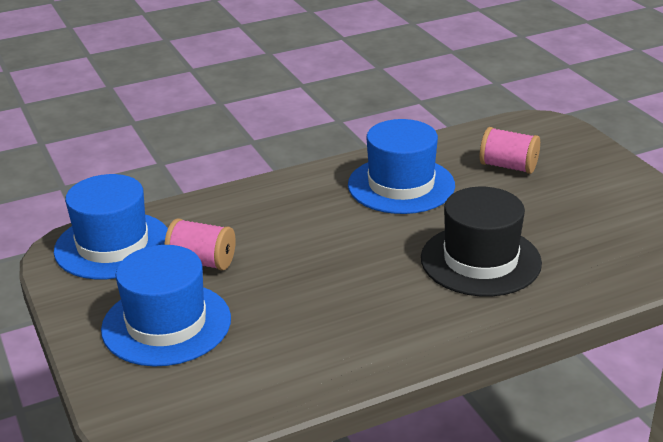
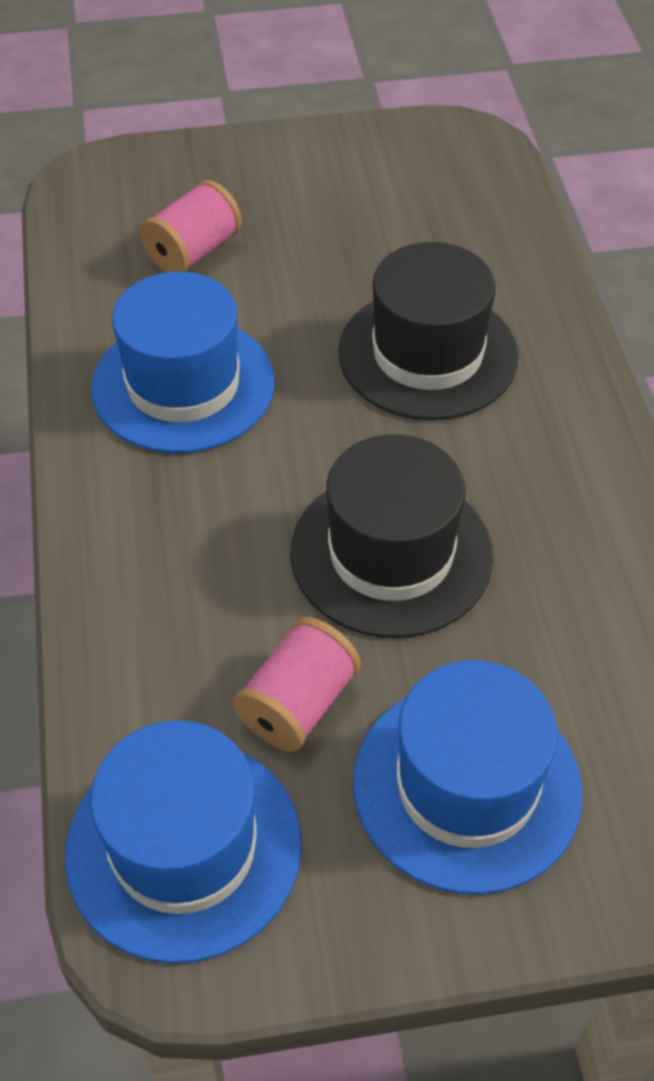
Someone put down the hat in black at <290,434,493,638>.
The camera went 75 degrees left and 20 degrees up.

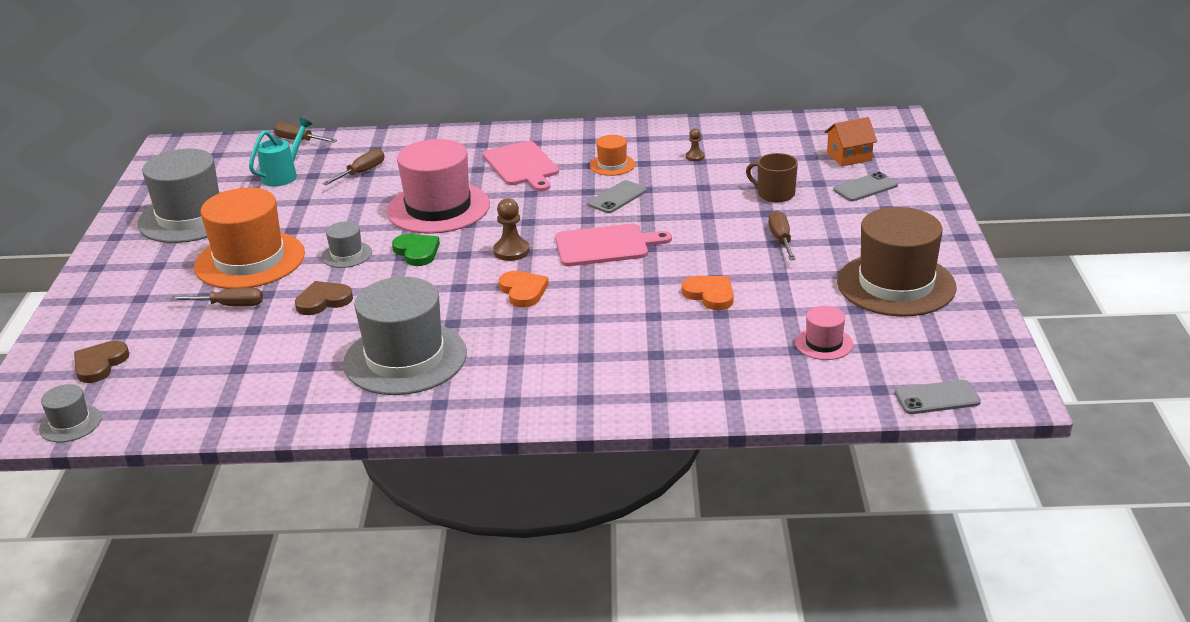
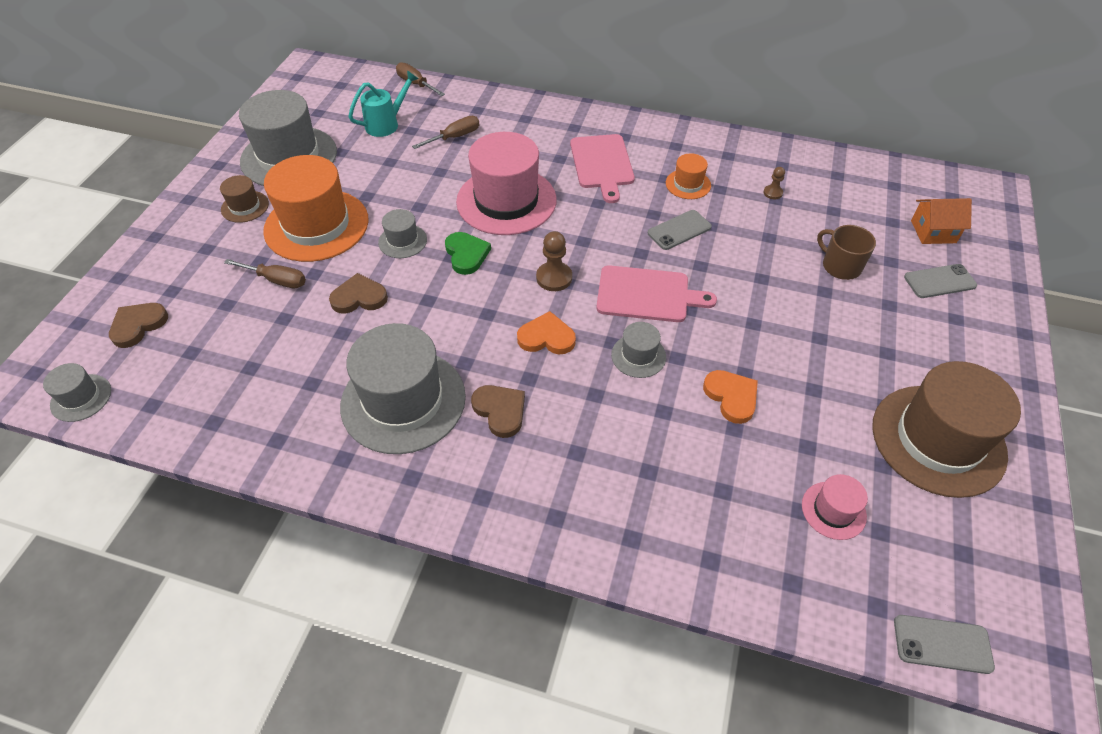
Someone took away the screwdriver in brown at <768,210,796,260>.
Someone put down the hat in brown at <220,175,269,223>.
Someone put down the heart in brown at <471,385,525,438>.
Someone put down the hat in grey at <611,322,666,378>.
Someone rotated the heart in orange at <499,271,549,307> by 75 degrees counterclockwise.
The camera went 15 degrees right and 20 degrees up.

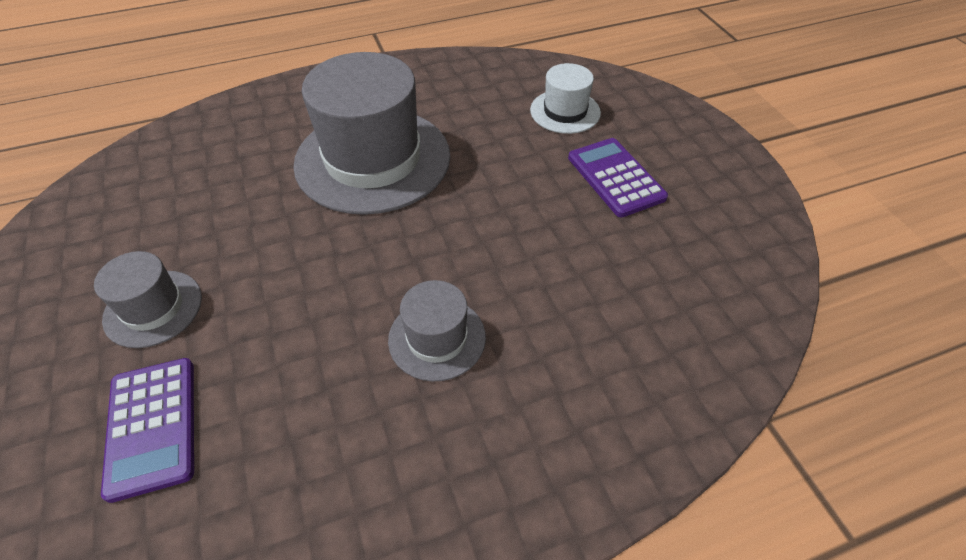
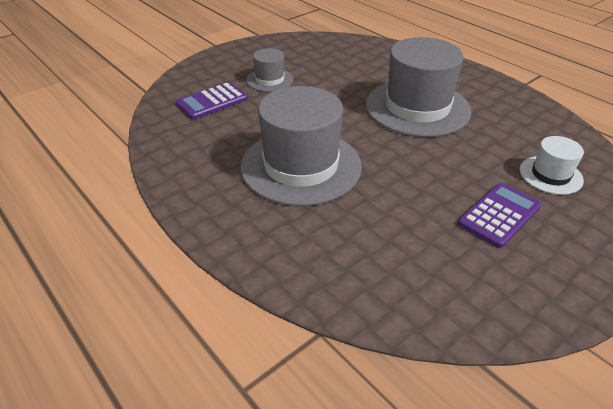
Someone scaled the hat in grey at <388,280,486,381> by 2.04.
The camera went 70 degrees right and 10 degrees down.

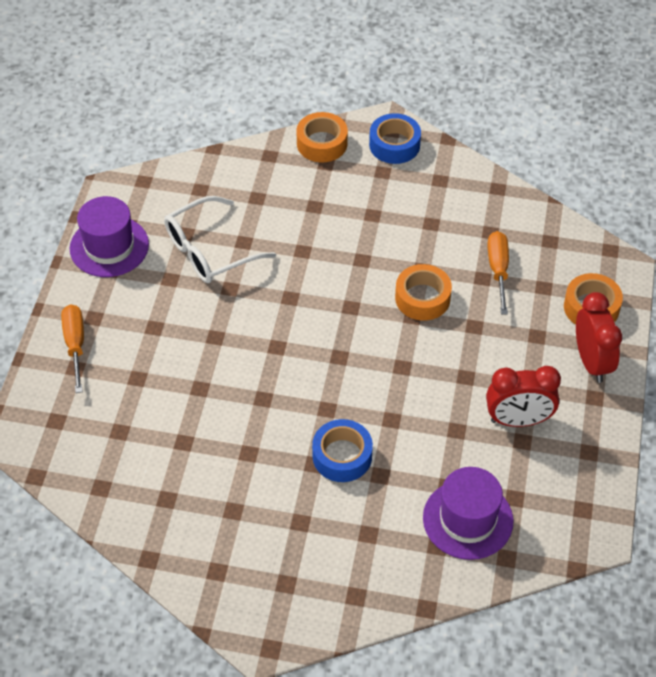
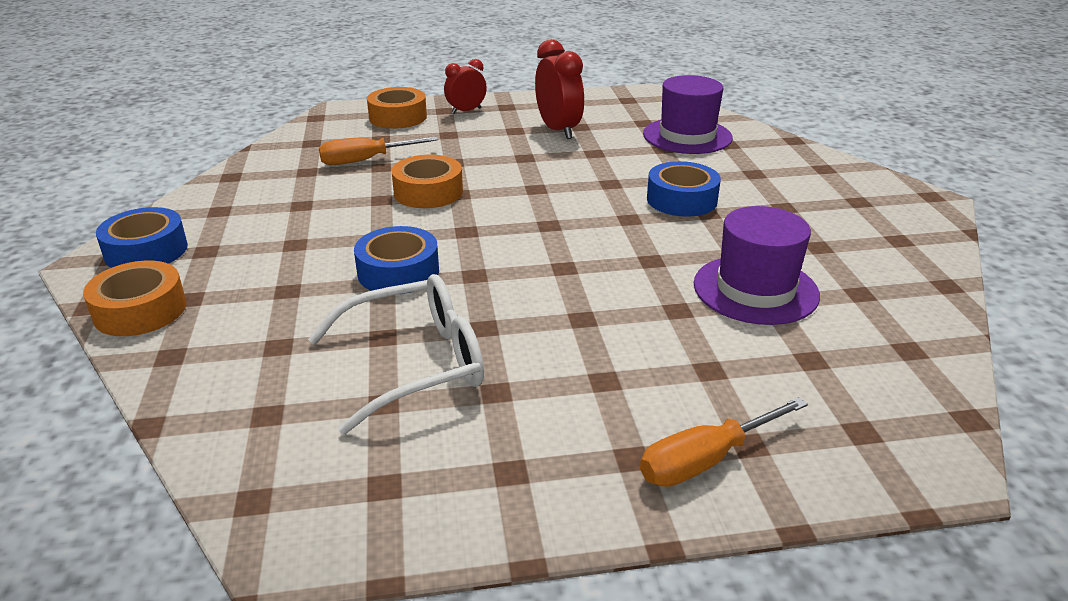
Someone put down the tape in blue at <354,226,439,294>.
Someone carried the hat in purple from <70,196,149,277> to <694,206,820,325>.
Someone rotated the glasses in white at <164,196,276,283> by 60 degrees counterclockwise.
Someone scaled the clock in red at <576,292,622,383> by 0.63.
The camera went 110 degrees left and 20 degrees down.

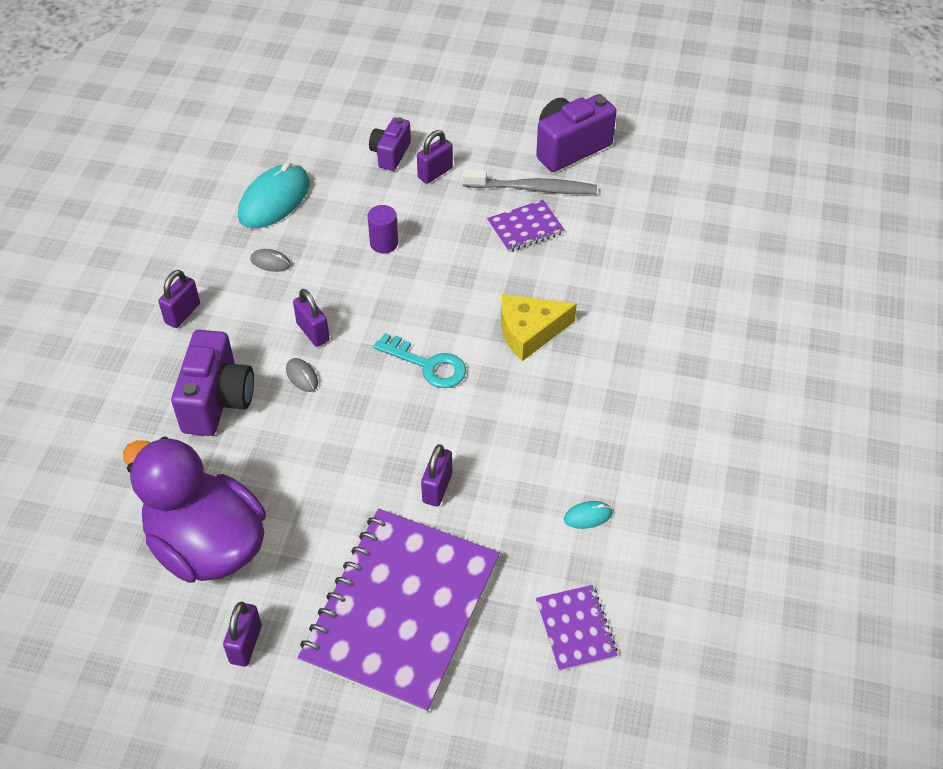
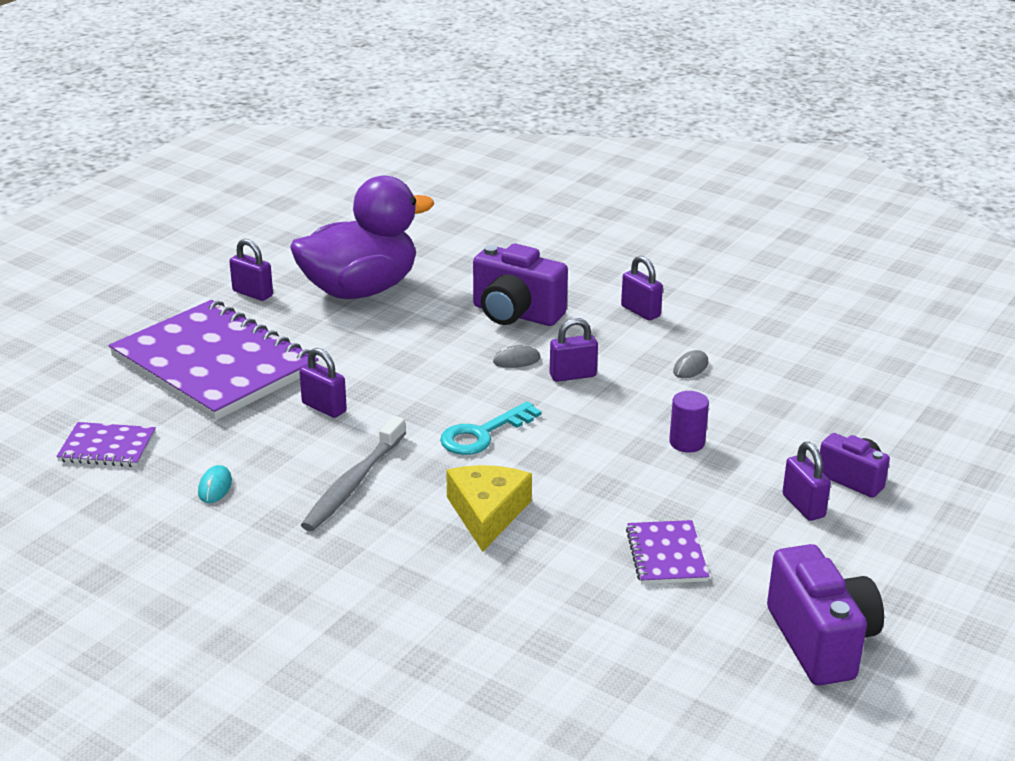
Someone took away the mouse in turquoise at <238,162,310,228>.
Someone carried the toothbrush in grey from <462,169,597,194> to <301,416,406,531>.
The camera went 110 degrees right and 20 degrees down.

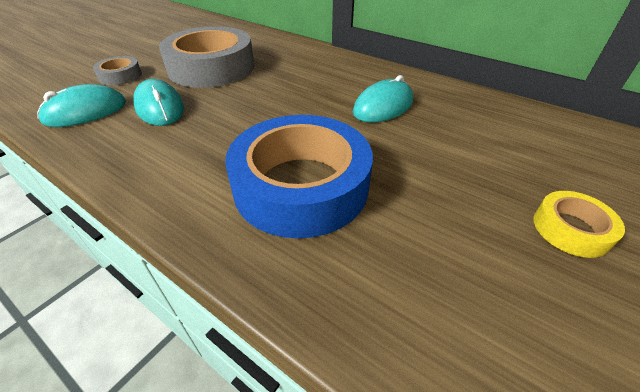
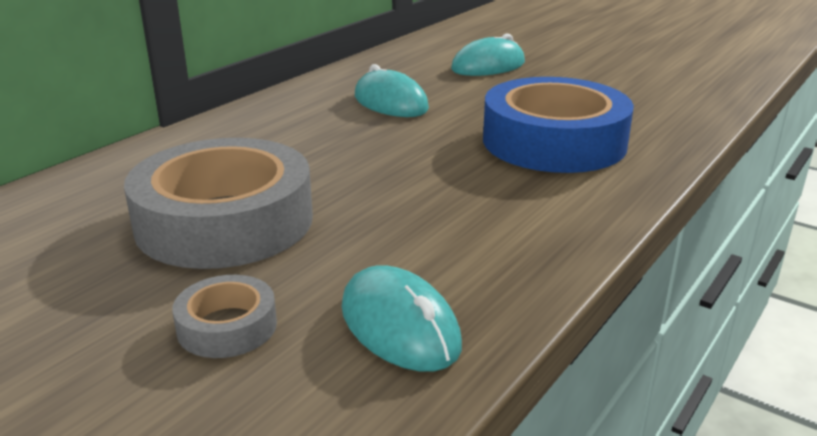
Someone took away the tape in yellow at <533,191,625,258>.
Someone carried the mouse in turquoise from <133,79,184,126> to <451,34,525,76>.
The camera went 90 degrees left and 15 degrees down.

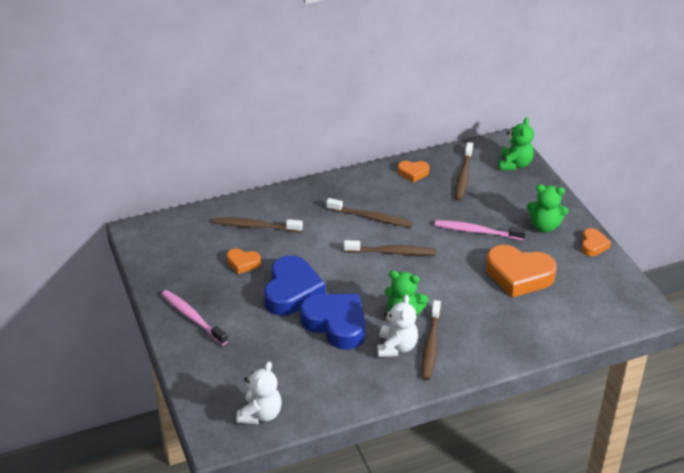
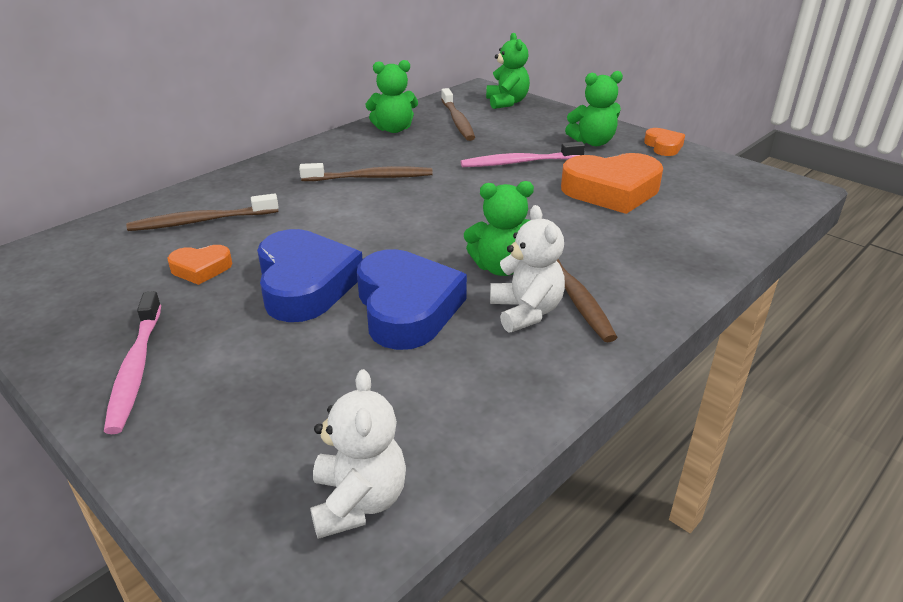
Someone took away the toothbrush in brown at <344,240,436,255>.
Someone swapped the heart in orange at <398,161,429,182> for the teddy bear in green at <366,60,418,133>.
Someone rotated the toothbrush in pink at <161,290,228,345> by 120 degrees counterclockwise.
Someone rotated the heart in blue at <300,294,365,349> by 60 degrees clockwise.
The camera went 25 degrees left and 5 degrees down.

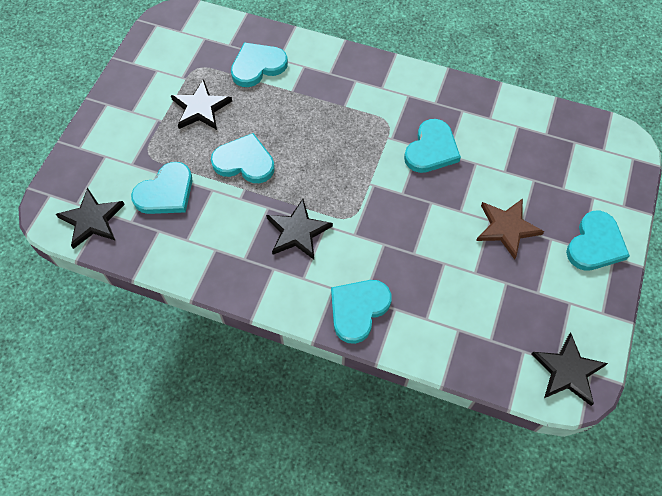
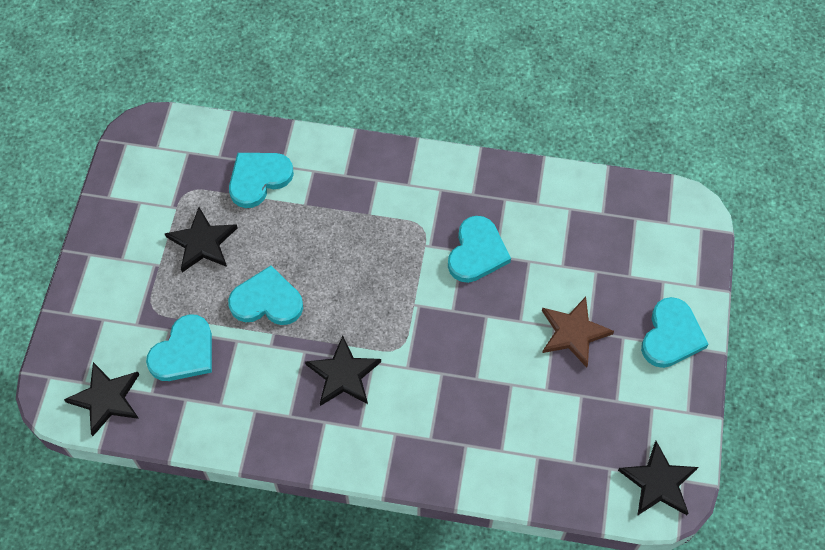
Someone took away the heart in turquoise at <331,280,392,344>.
The camera went 10 degrees left and 0 degrees up.

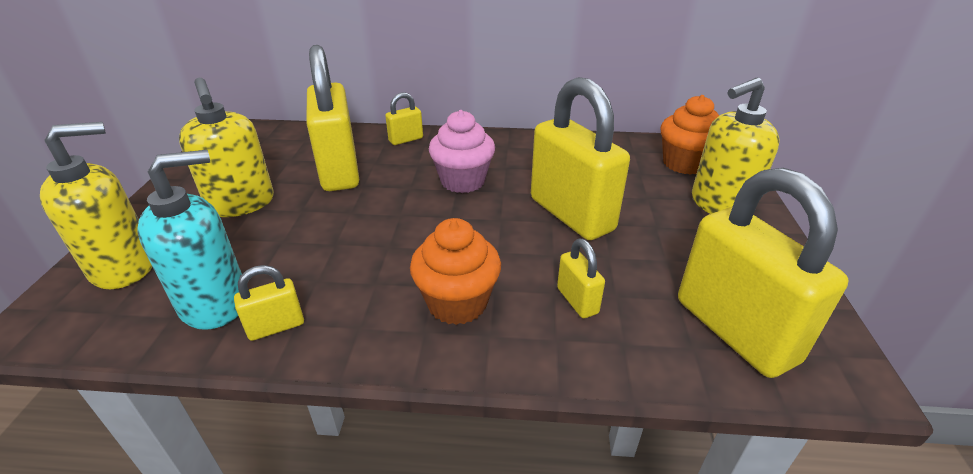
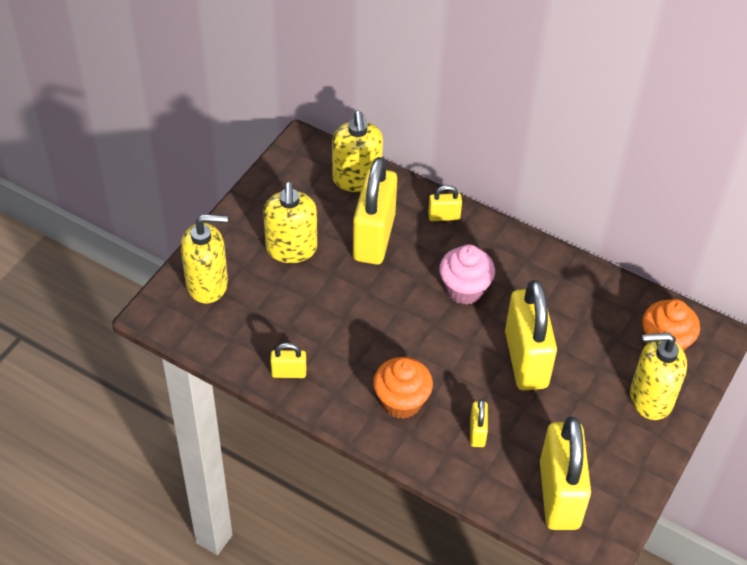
Someone took away the soap dispenser in turquoise at <138,150,242,330>.
Someone put down the soap dispenser in yellow at <332,111,383,192>.
The camera went 25 degrees right and 15 degrees up.

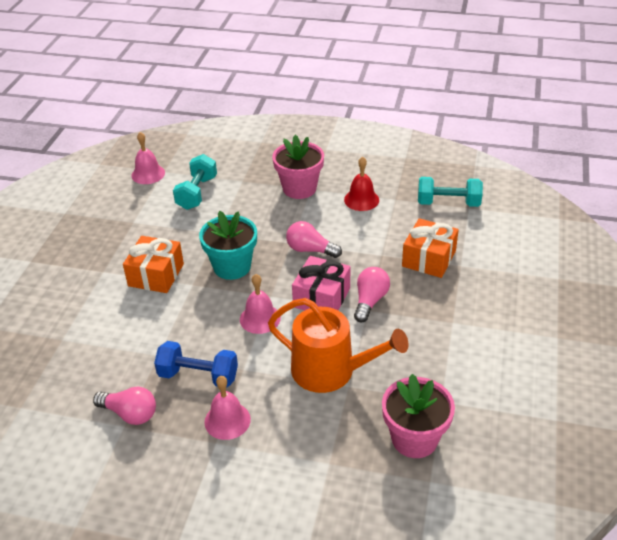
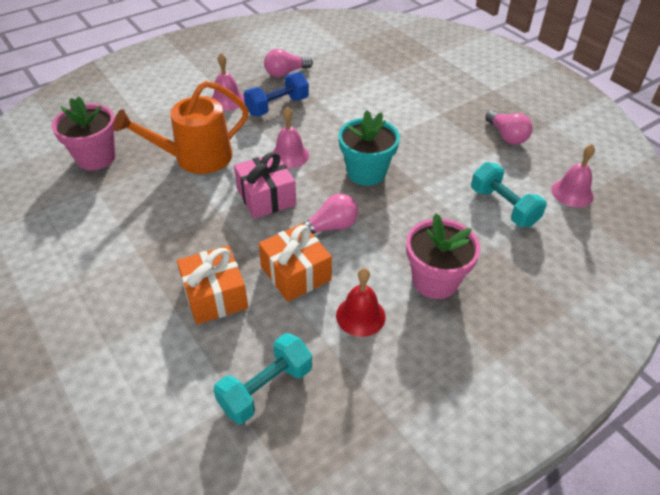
Someone carried the gift in orange from <123,236,184,293> to <258,223,332,302>.
Someone carried the light bulb in pink from <354,267,390,322> to <485,110,533,145>.
The camera went 130 degrees right and 5 degrees up.

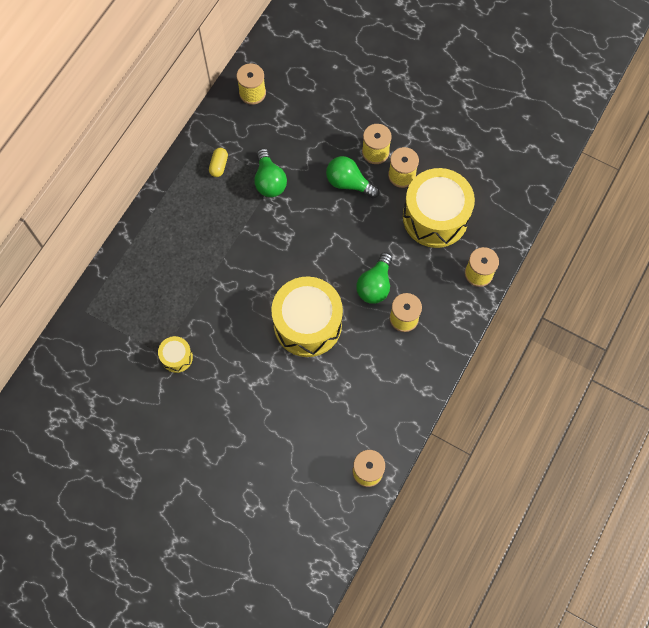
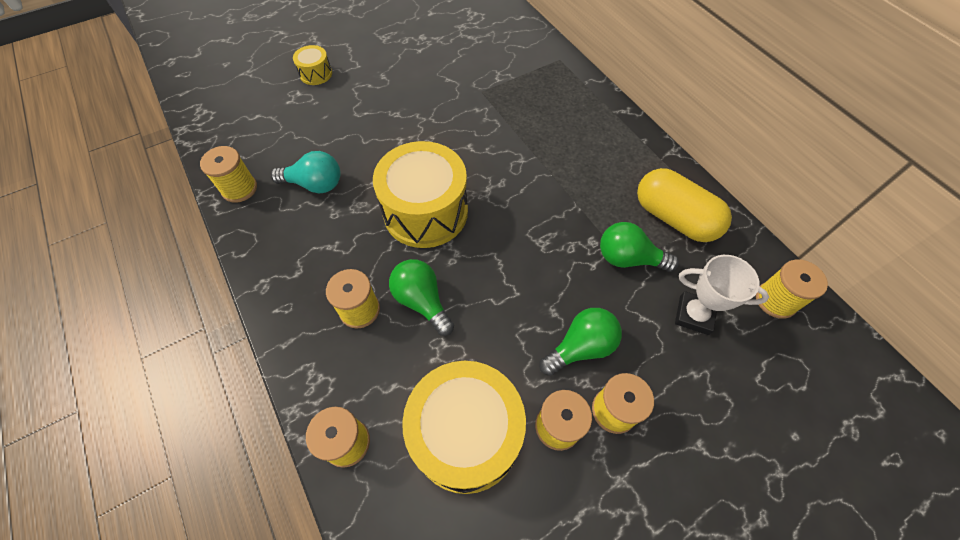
Someone put down the light bulb in turquoise at <271,151,341,194>.
Someone put down the trophy in white at <675,255,769,335>.
Someone carried the drum in yellow from <158,336,193,373> to <293,45,332,85>.
Someone scaled the capsule in yellow at <209,148,228,177> by 2.24.
The camera went 120 degrees right and 10 degrees down.

